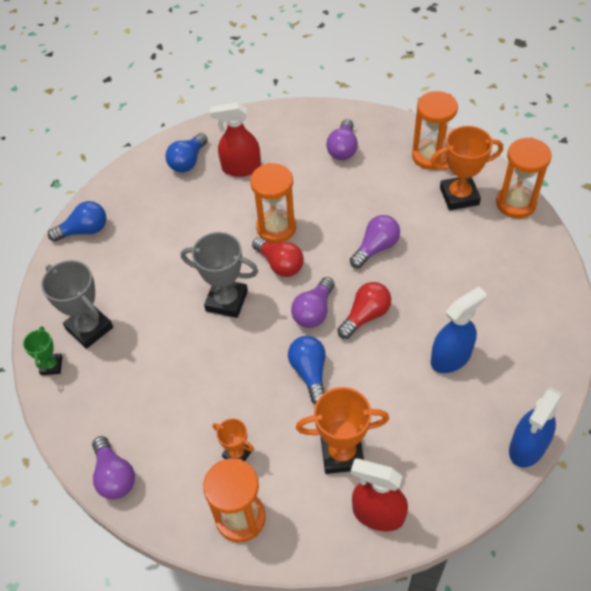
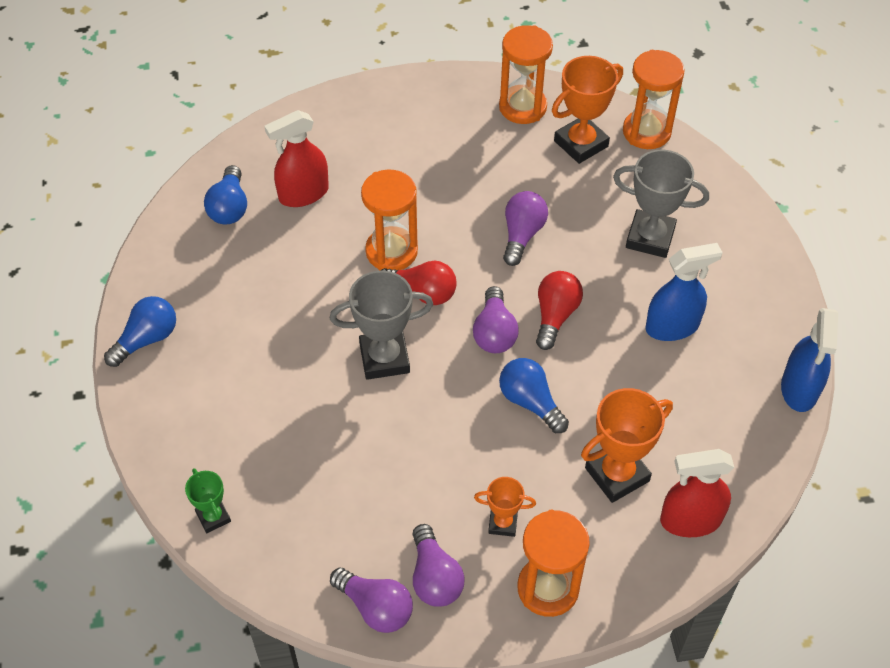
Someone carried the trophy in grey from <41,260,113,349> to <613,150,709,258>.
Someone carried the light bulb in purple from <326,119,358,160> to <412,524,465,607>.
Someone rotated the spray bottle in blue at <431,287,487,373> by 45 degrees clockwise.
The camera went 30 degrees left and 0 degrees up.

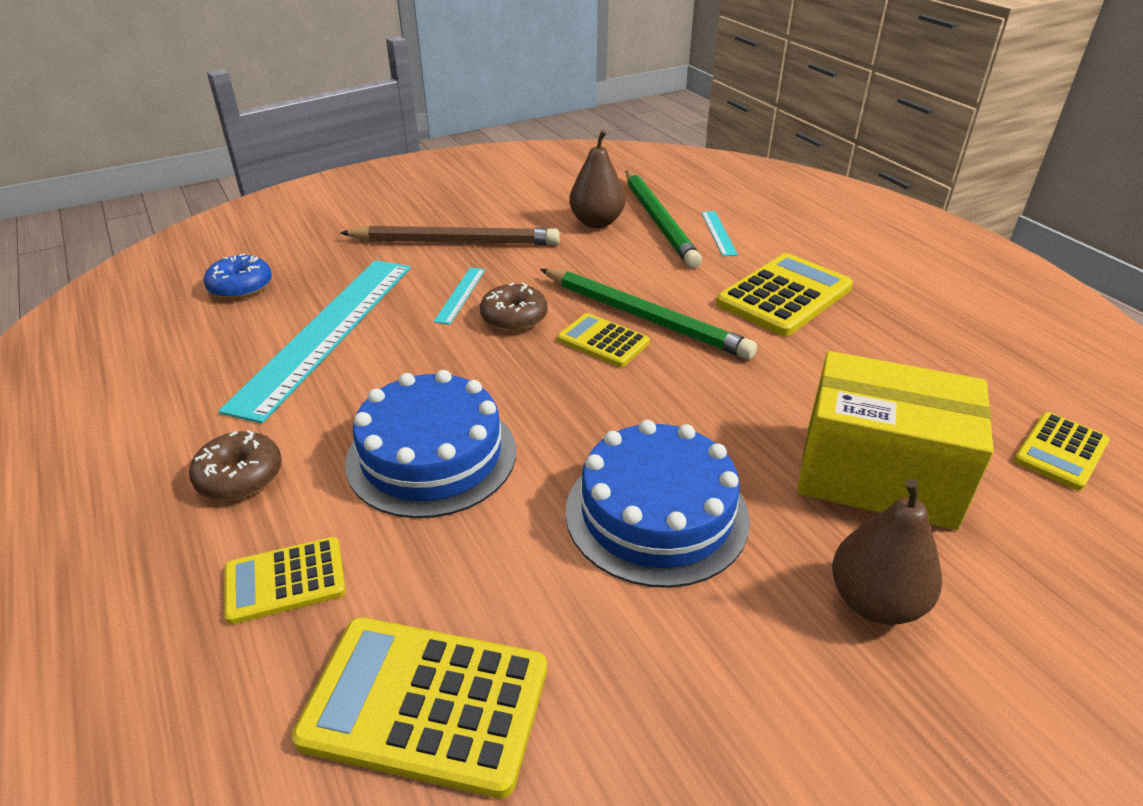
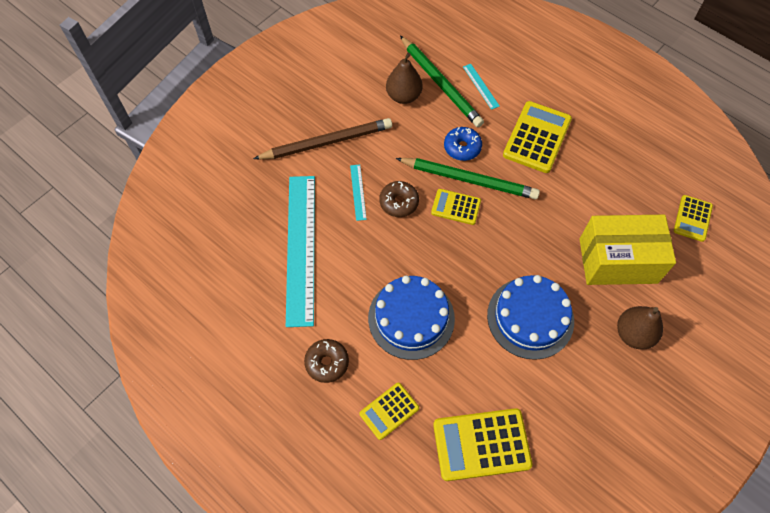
Someone carried the donut in blue from <204,253,272,299> to <444,127,482,161>.
The camera went 20 degrees left and 25 degrees up.

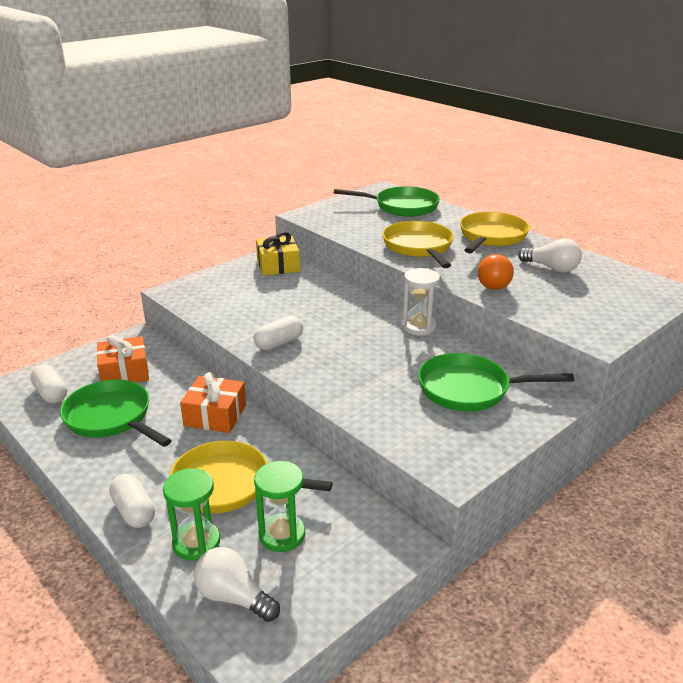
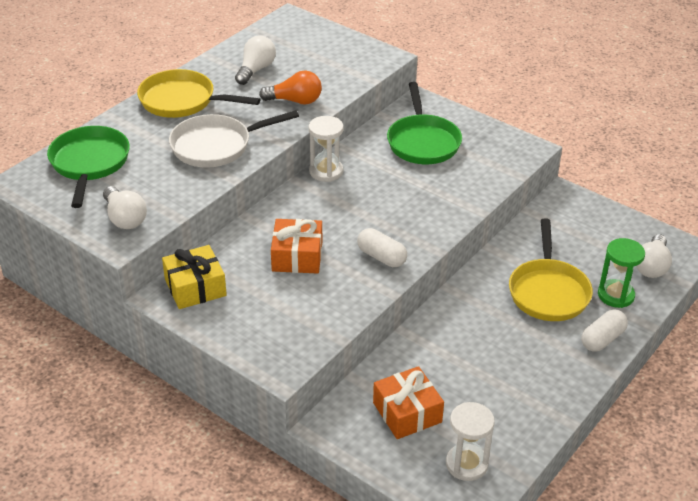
Someone took away the pan in green at <60,379,172,447>.
Someone took away the hourglass in green at <254,461,305,552>.
Someone put down the light bulb in white at <103,186,147,229>.
Someone carried the gift in orange from <180,372,246,433> to <271,219,322,273>.
Someone swapped the capsule in white at <30,365,67,403> for the hourglass in white at <446,402,495,481>.
Someone repainted the pan in yellow at <382,221,454,268>, which became the pan in white at <169,110,299,168>.
The camera went 100 degrees left and 10 degrees up.

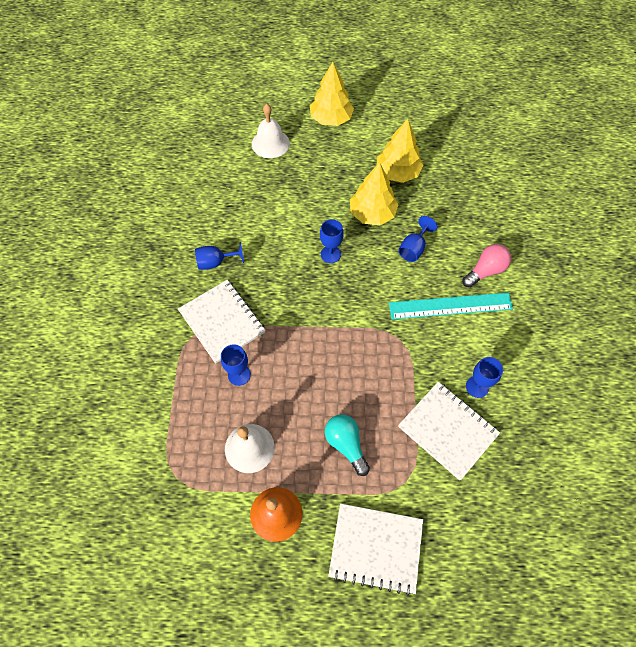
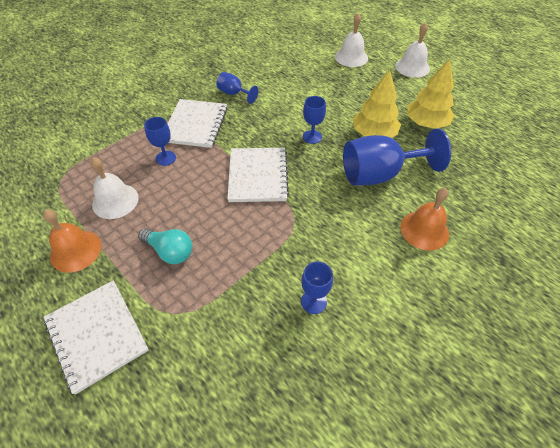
Someone took away the ruler in turquoise at <389,293,513,319>.
Someone carried the notebook in white from <398,382,500,480> to <227,148,289,202>.
Someone swapped the tree in yellow at <310,62,354,126> for the bell in white at <395,22,430,78>.
Someone swapped the light bulb in pink at <462,244,511,288> for the bell in orange at <400,188,449,250>.
Someone rotated the light bulb in turquoise at <325,414,370,476> by 105 degrees clockwise.
Someone scaled the goblet in blue at <399,216,437,262> by 2.01.
The camera went 45 degrees right and 10 degrees down.

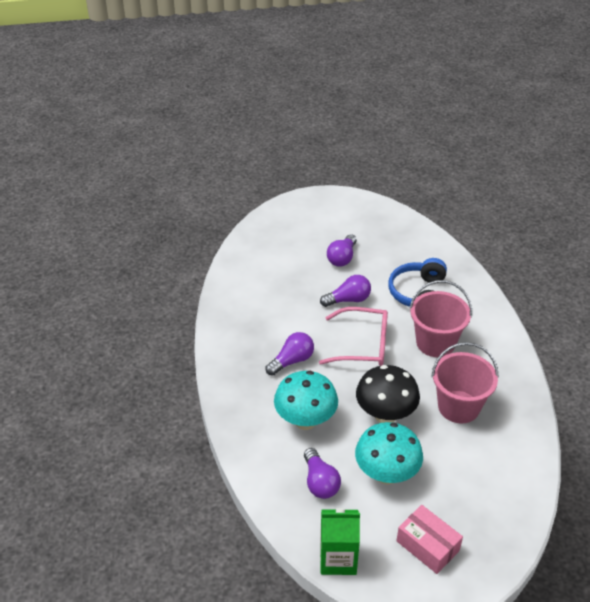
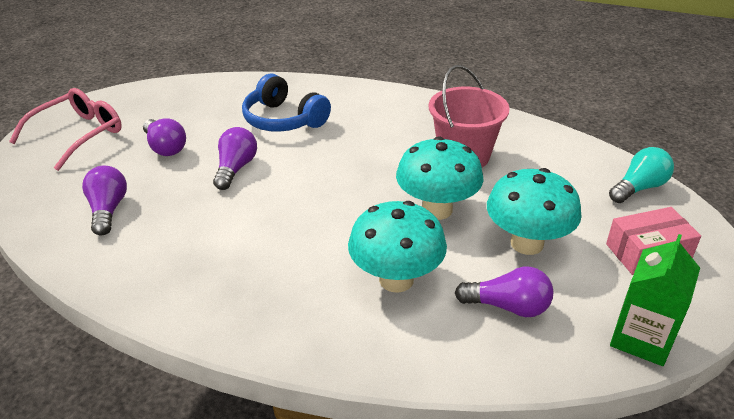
Someone took away the bucket in pink at <409,280,472,357>.
Someone put down the light bulb in turquoise at <609,147,674,203>.
Someone carried the light bulb in purple from <266,332,314,376> to <82,166,127,236>.
Someone carried the glasses in pink from <319,307,388,366> to <9,88,122,171>.
Someone repainted the mushroom in black at <356,365,420,423>, which became the mushroom in turquoise at <396,136,484,220>.
The camera went 60 degrees left and 5 degrees down.

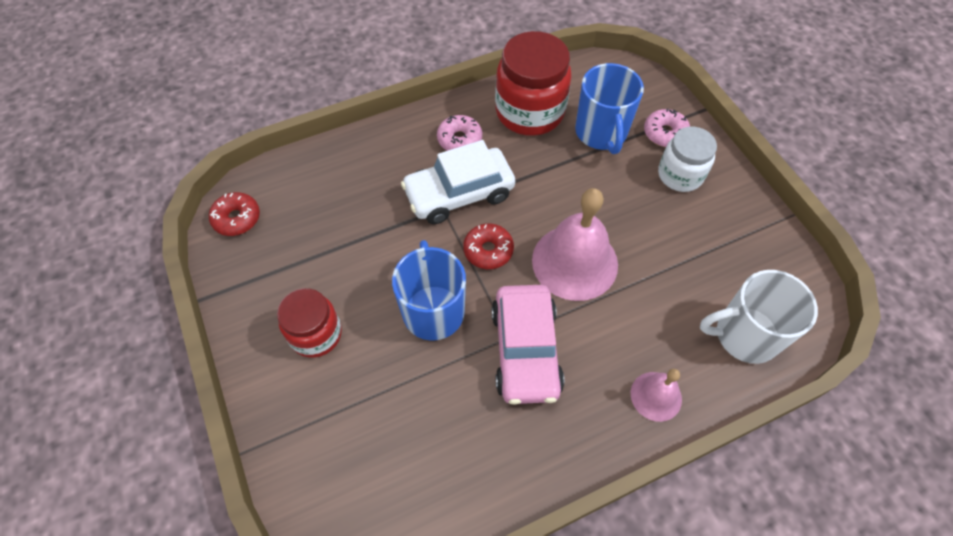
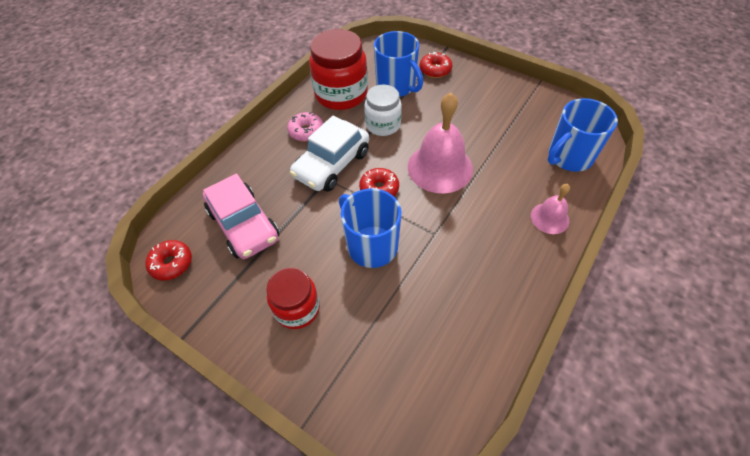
Someone carried the car in pink from <491,285,564,405> to <203,174,279,259>.
Someone carried the jar in white from <658,127,717,192> to <364,85,402,136>.
Someone repainted the donut in pink at <644,108,690,147>, which became the donut in red at <420,52,452,78>.
Someone repainted the mug in white at <700,270,818,364>, which became the mug in blue at <548,98,618,172>.
The camera went 30 degrees left and 5 degrees down.

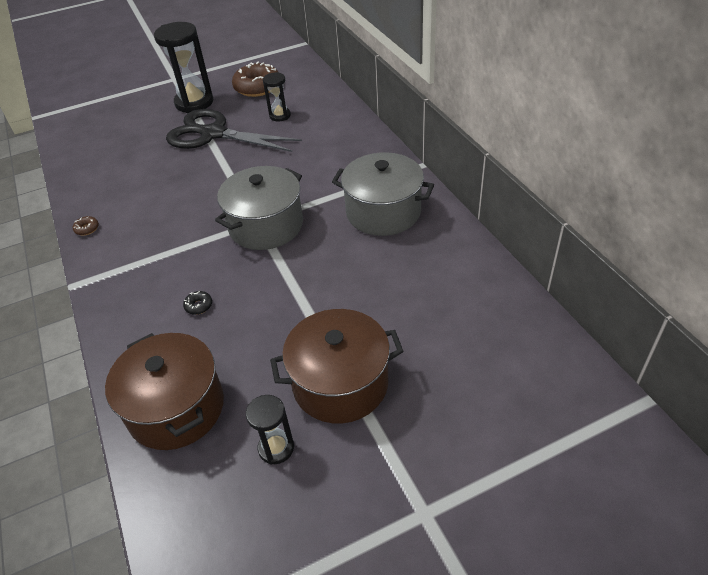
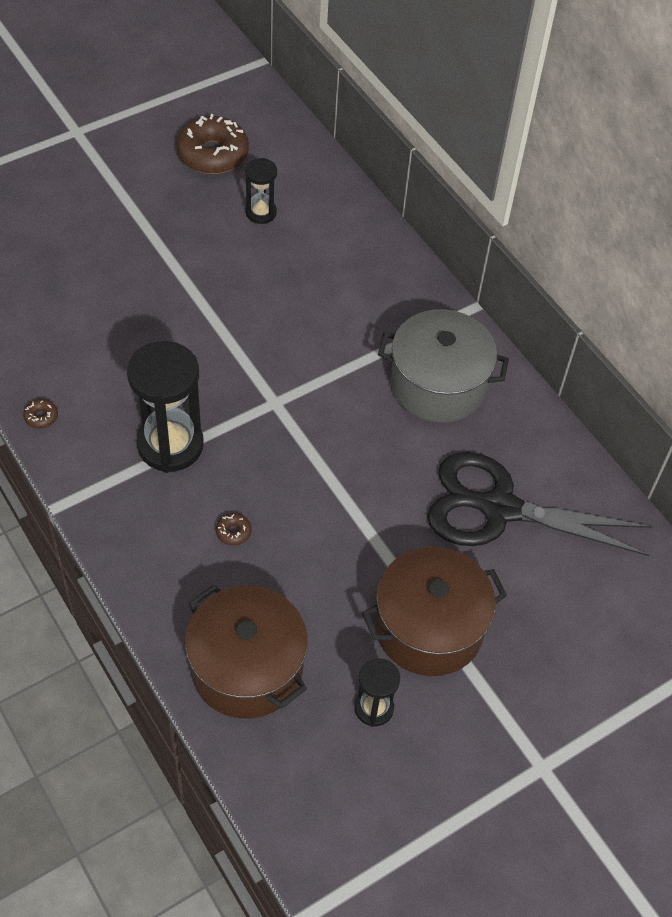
Someone took away the pot in grey at <215,166,303,250>.
Someone carried the hourglass in black from <154,22,213,113> to <127,341,204,473>.
Someone carried the scissors in black from <166,109,302,152> to <427,452,653,556>.
Someone repainted the donut in black at <183,291,212,315>, which became the donut in brown at <216,513,251,545>.
The camera went 15 degrees left and 10 degrees up.

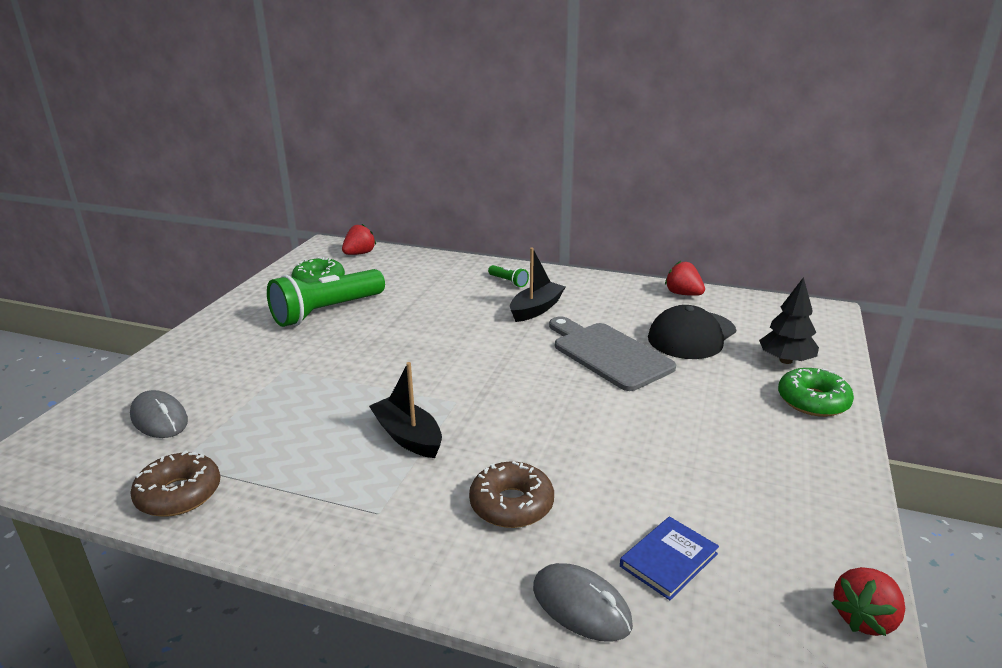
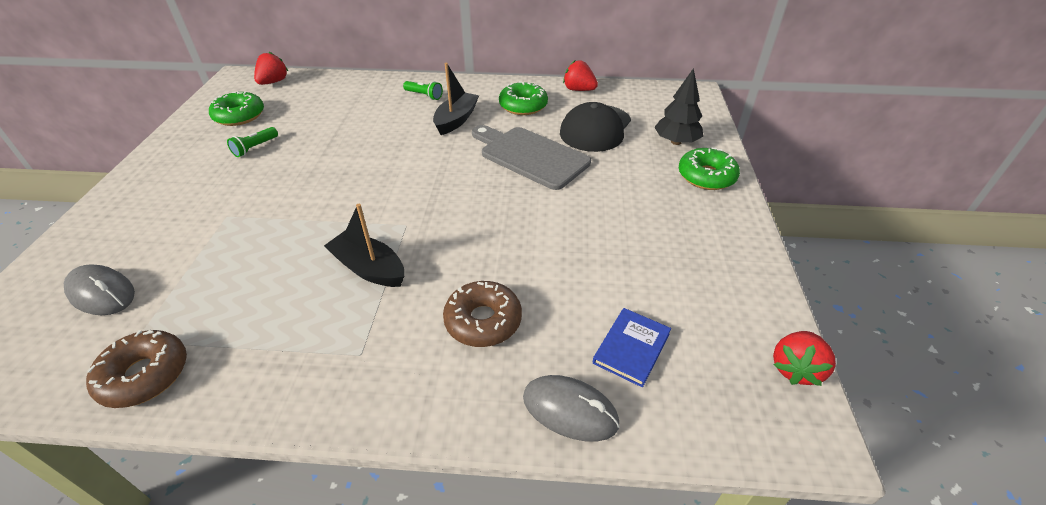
Someone put down the donut in green at <499,81,548,115>.
Someone scaled the flashlight in green at <267,269,385,327> by 0.42.
The camera went 15 degrees left and 15 degrees up.

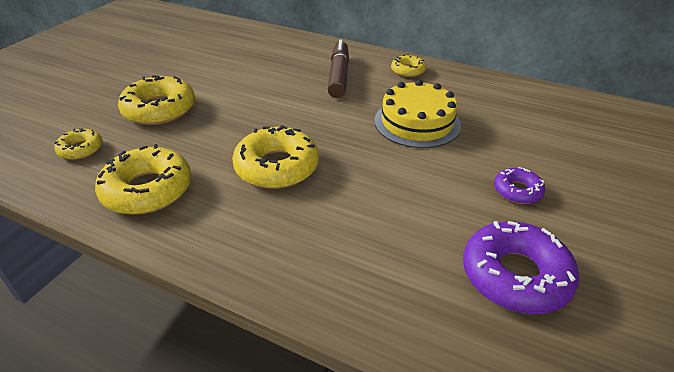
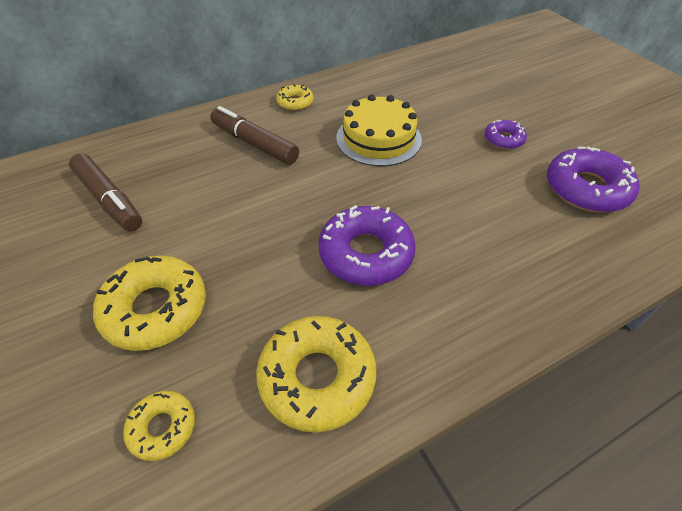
Someone put down the marker in brown at <69,153,142,231>.
Someone repainted the donut in yellow at <232,125,319,189>, which became the donut in purple at <319,205,416,286>.
The camera went 55 degrees left and 10 degrees up.

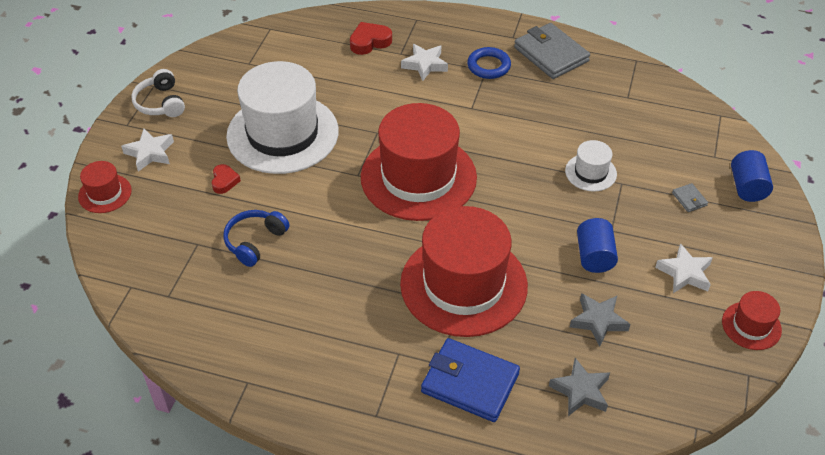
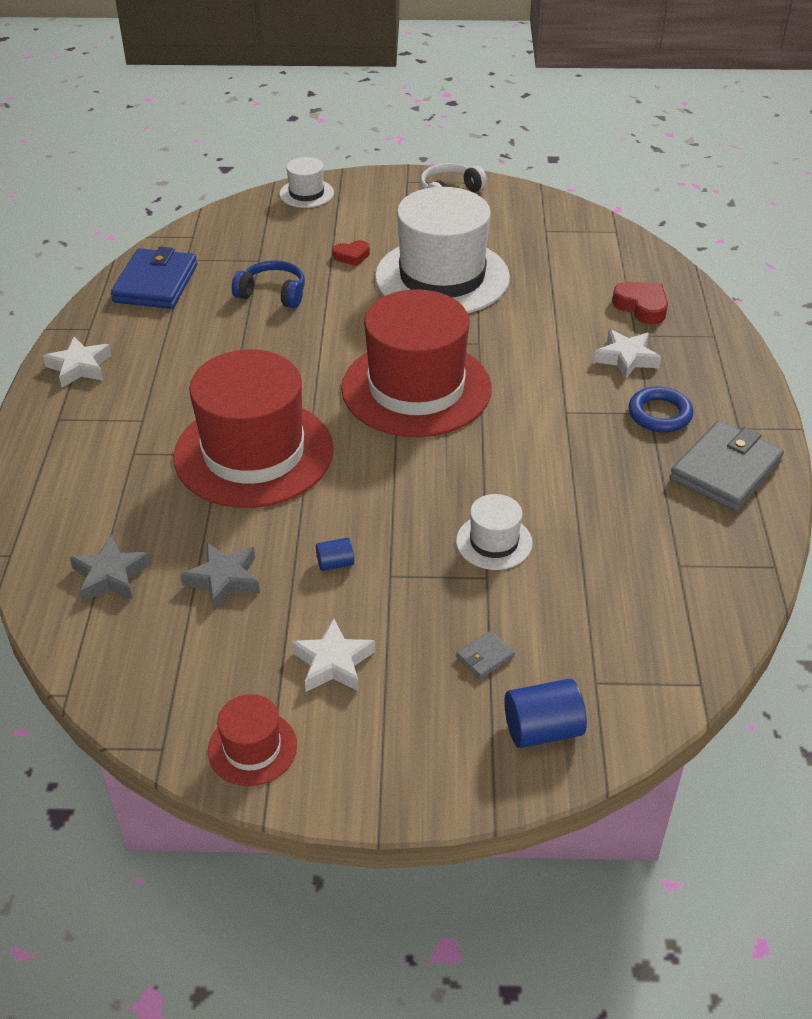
Someone carried the star in white from <121,128,174,172> to <43,337,112,388>.
Someone carried the wallet in blue from <421,338,520,422> to <111,247,197,309>.
Someone repainted the hat in red at <78,161,132,213>, which became the hat in white at <279,157,334,208>.
Someone scaled the cylinder in blue at <577,218,618,273> by 0.56.
The camera went 75 degrees right and 5 degrees down.

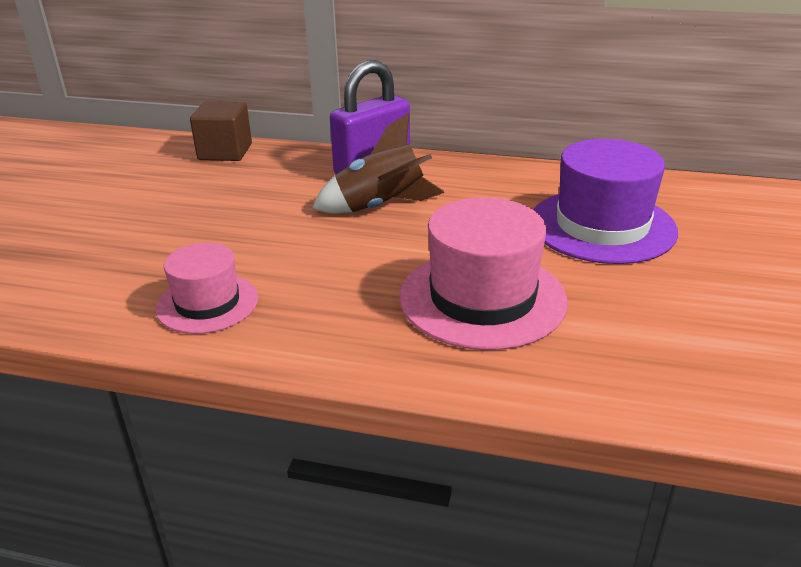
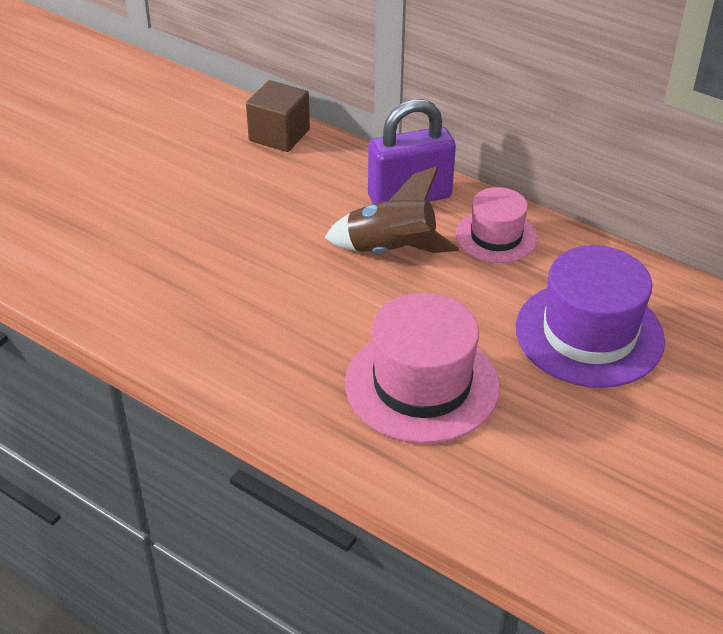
Someone carried the hat in pink from <156,243,258,334> to <456,187,537,263>.
The camera went 20 degrees right and 10 degrees up.

